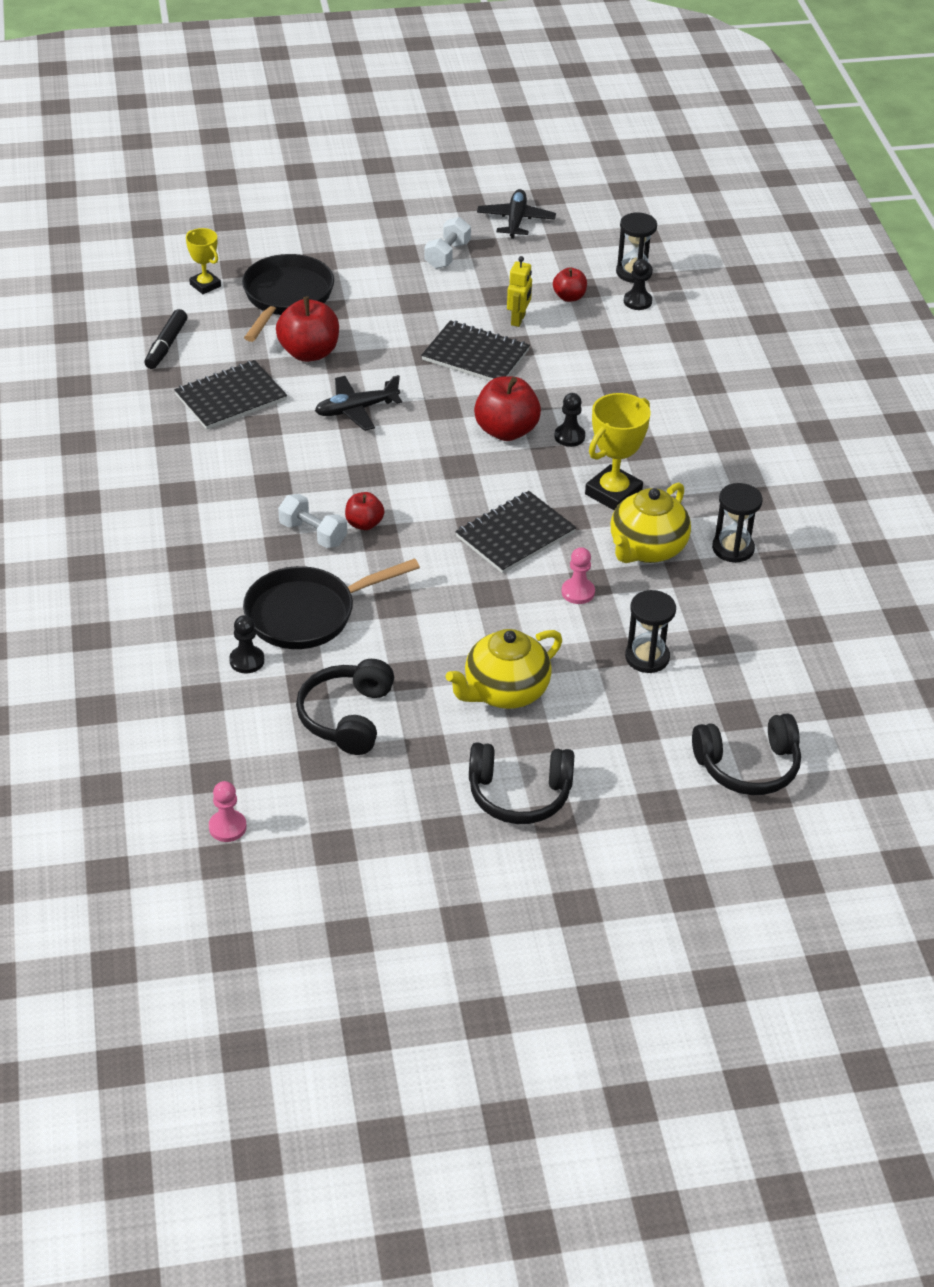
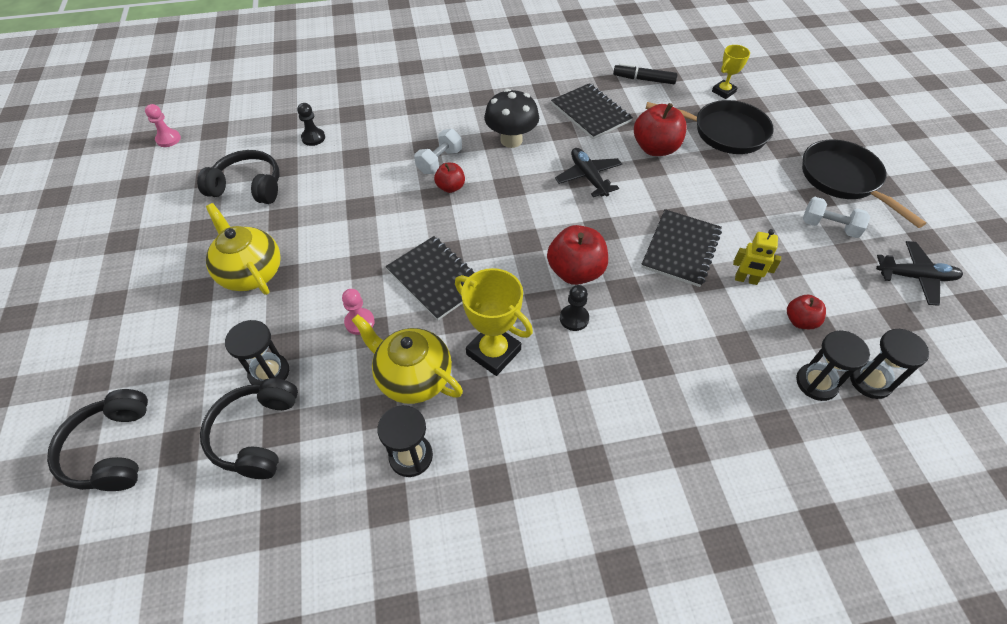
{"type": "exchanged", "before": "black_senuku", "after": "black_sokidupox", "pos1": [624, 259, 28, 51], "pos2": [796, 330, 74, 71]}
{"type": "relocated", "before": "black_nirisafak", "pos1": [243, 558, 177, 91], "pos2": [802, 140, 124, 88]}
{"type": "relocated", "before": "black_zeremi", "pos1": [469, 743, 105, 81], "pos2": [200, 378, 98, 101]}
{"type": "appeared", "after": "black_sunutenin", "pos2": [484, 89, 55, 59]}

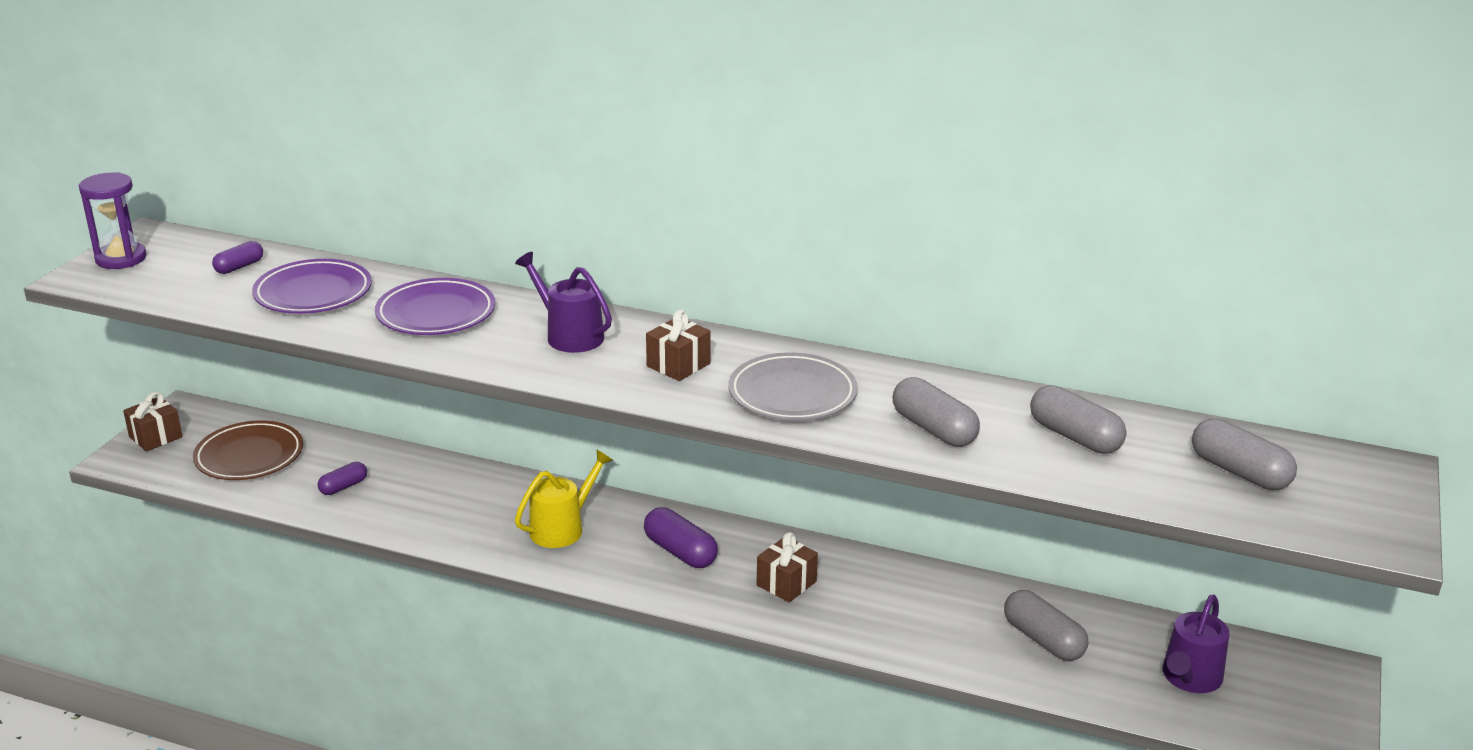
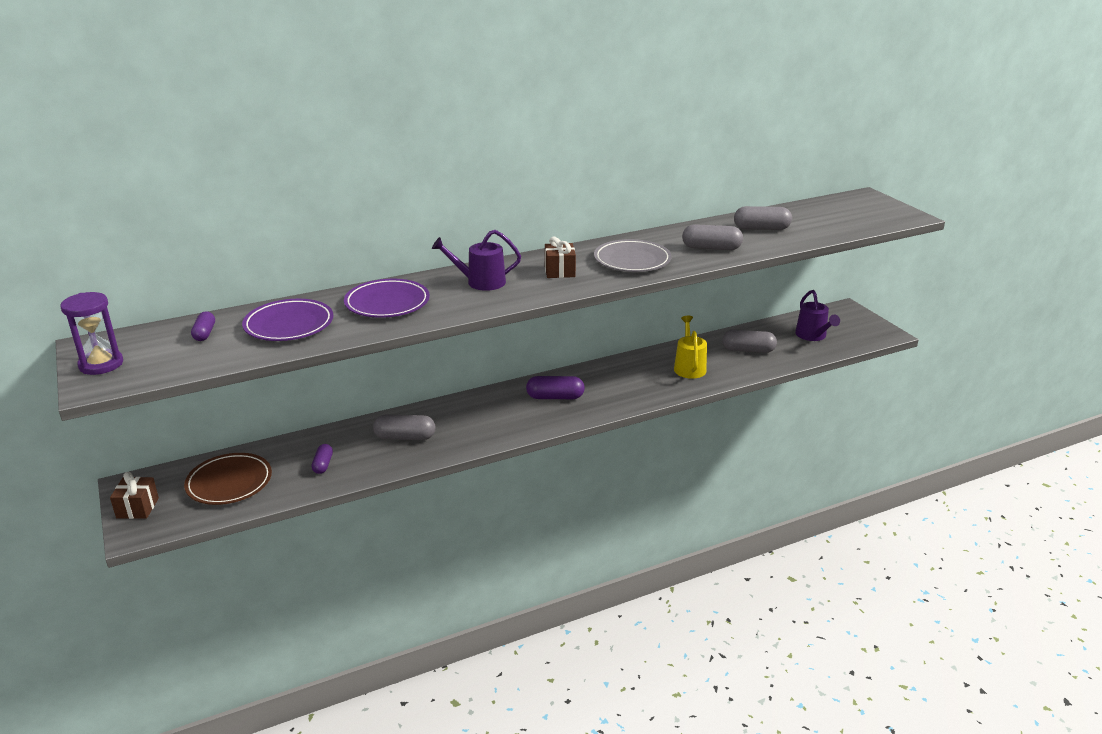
{"type": "relocated", "before": "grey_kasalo", "pos1": [1192, 419, 105, 71], "pos2": [373, 414, 62, 26]}
{"type": "relocated", "before": "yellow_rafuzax", "pos1": [515, 450, 98, 98], "pos2": [674, 316, 33, 63]}
{"type": "missing", "before": "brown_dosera", "pos1": [757, 532, 61, 70]}

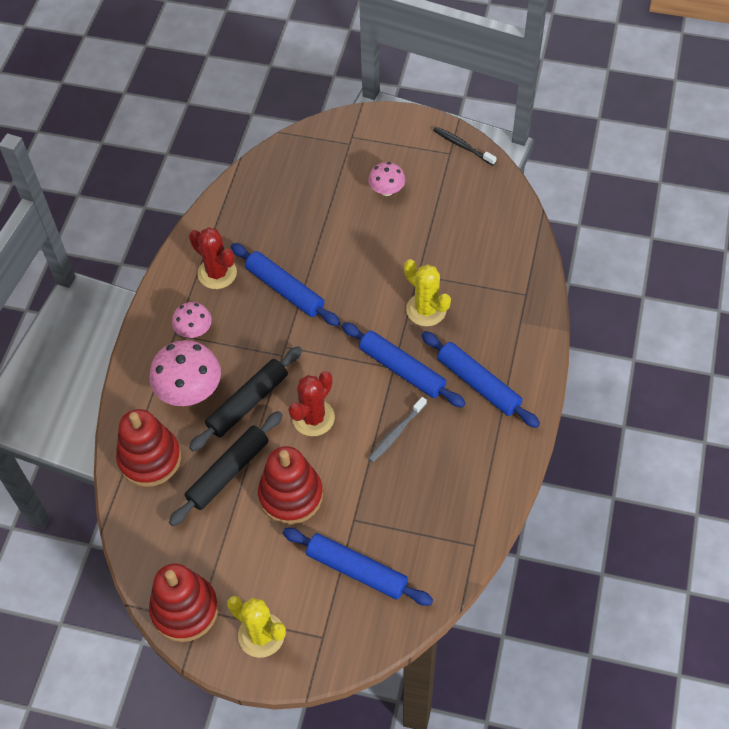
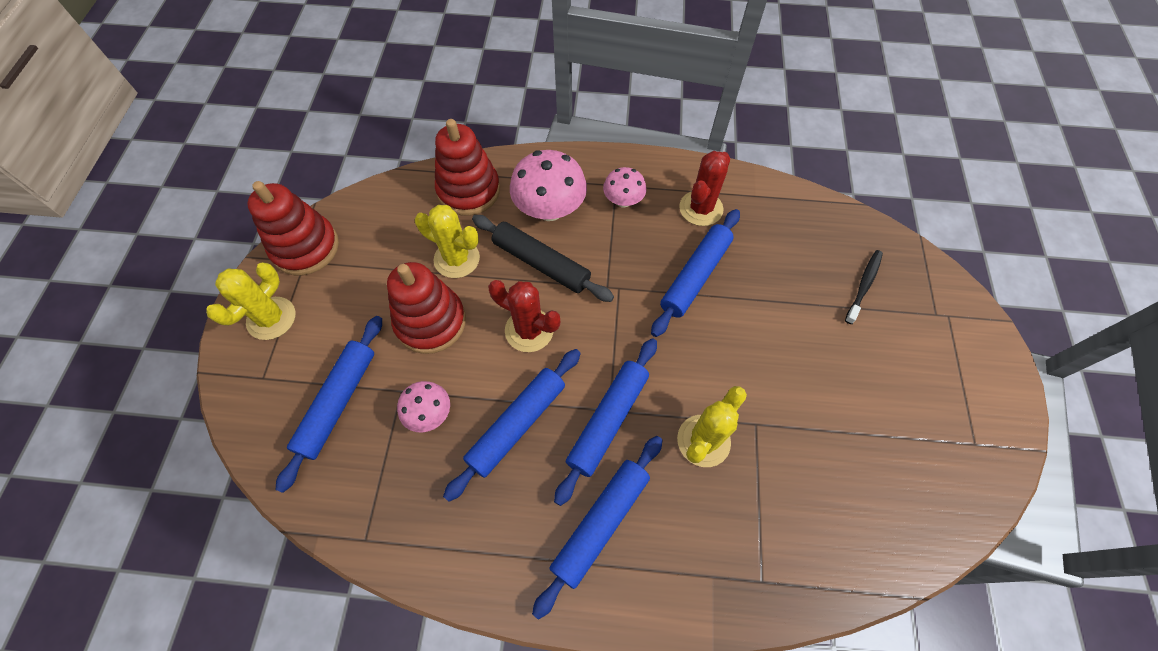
{"type": "relocated", "before": "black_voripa", "pos1": [433, 127, 64, 38], "pos2": [845, 250, 38, 74]}
{"type": "relocated", "before": "pink_sunutenin", "pos1": [368, 162, 37, 34], "pos2": [397, 381, 53, 51]}
{"type": "exchanged", "before": "grey_voripa", "after": "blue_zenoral", "pos1": [368, 397, 59, 65], "pos2": [443, 349, 138, 153]}
{"type": "exchanged", "before": "black_zenoral", "after": "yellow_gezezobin", "pos1": [169, 411, 114, 115], "pos2": [415, 205, 65, 73]}

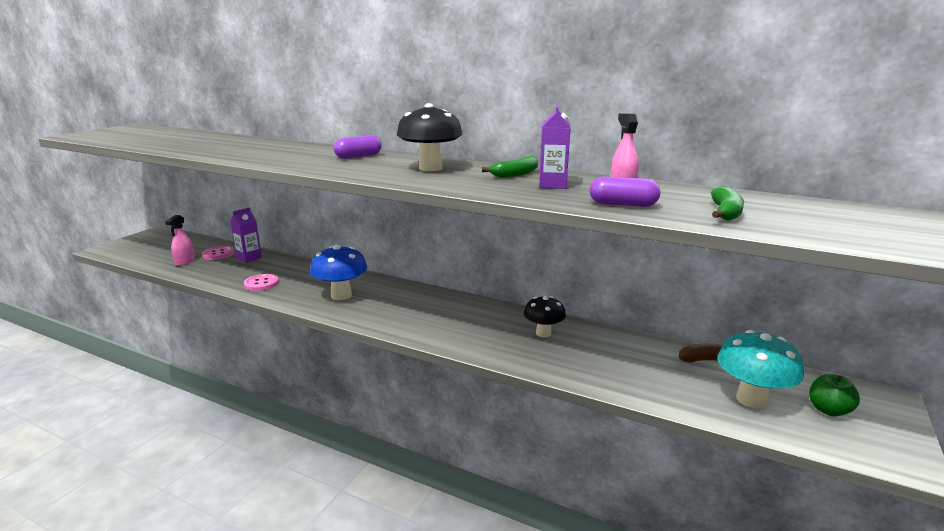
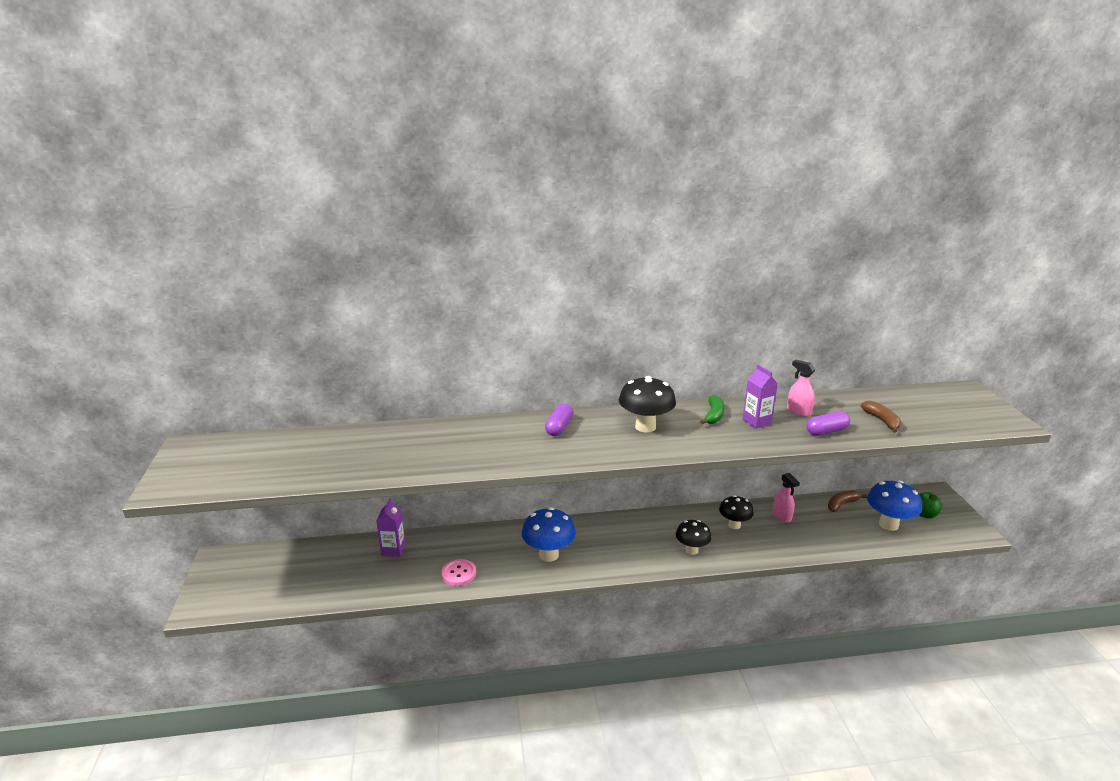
{"type": "colour", "before": "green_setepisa", "after": "brown_setepisa", "pos1": [711, 186, 33, 35], "pos2": [861, 401, 40, 32]}
{"type": "relocated", "before": "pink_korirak", "pos1": [165, 215, 30, 51], "pos2": [772, 473, 28, 49]}
{"type": "missing", "before": "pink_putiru", "pos1": [202, 246, 32, 14]}
{"type": "colour", "before": "turquoise_sunutenin", "after": "blue_sunutenin", "pos1": [717, 330, 87, 79], "pos2": [867, 481, 55, 50]}
{"type": "appeared", "after": "black_sunutenin", "pos2": [676, 520, 35, 35]}

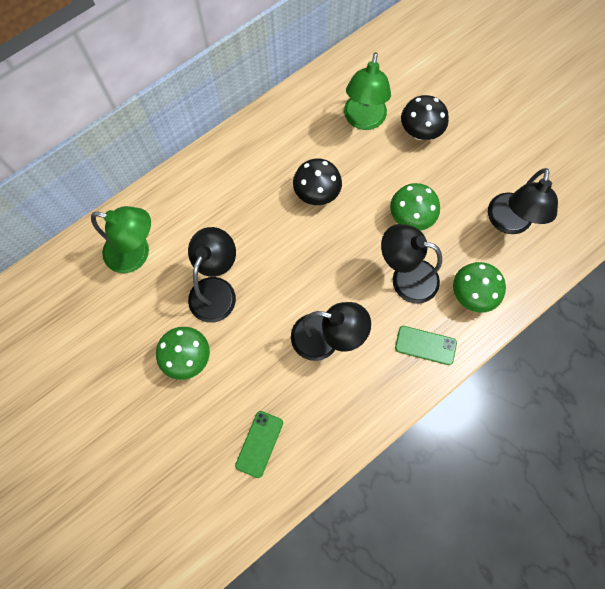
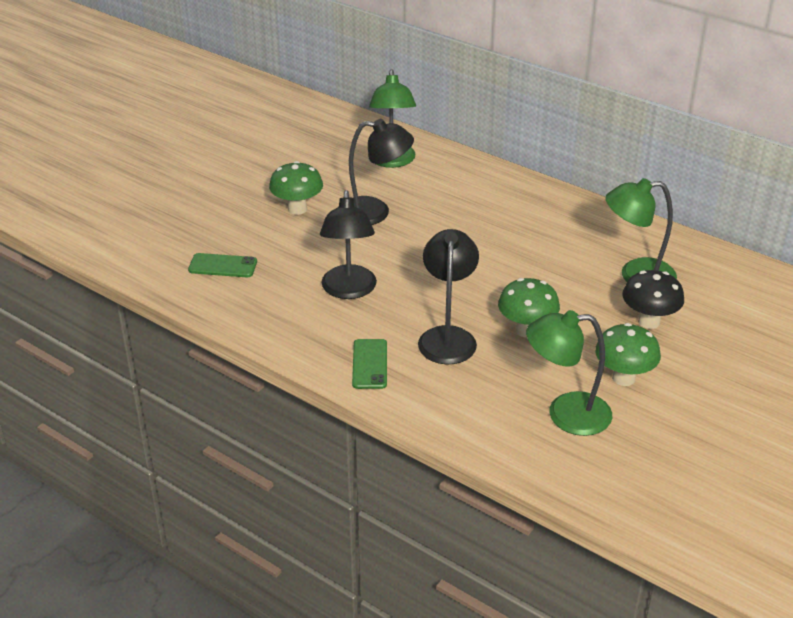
{"type": "missing", "before": "black_sunutenin", "pos1": [293, 158, 49, 47]}
{"type": "colour", "before": "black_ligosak", "after": "green_ligosak", "pos1": [488, 168, 70, 66], "pos2": [526, 310, 86, 126]}
{"type": "relocated", "before": "green_sunutenin", "pos1": [453, 262, 53, 51], "pos2": [595, 323, 66, 63]}

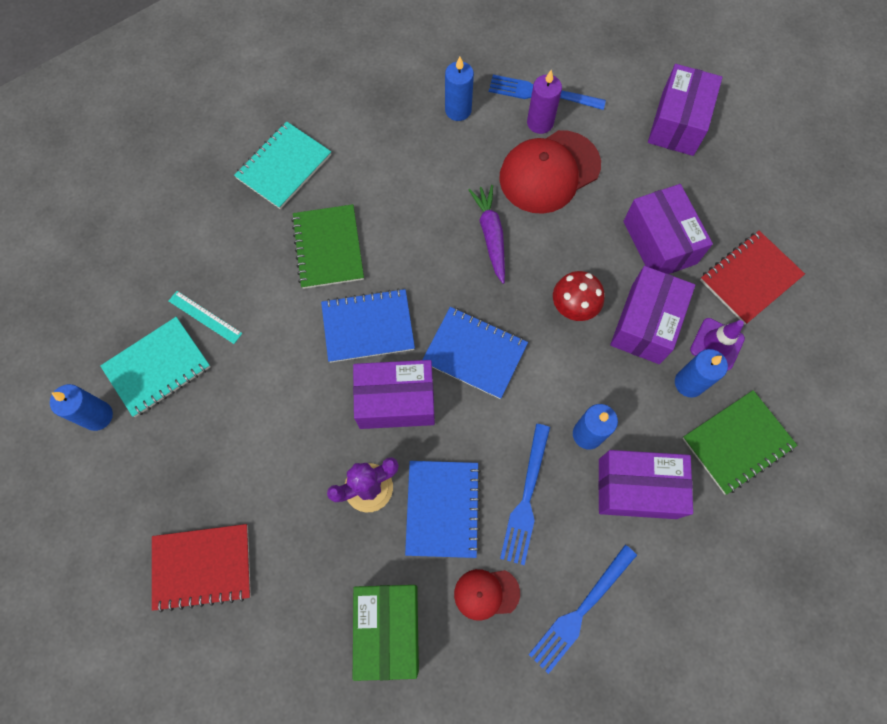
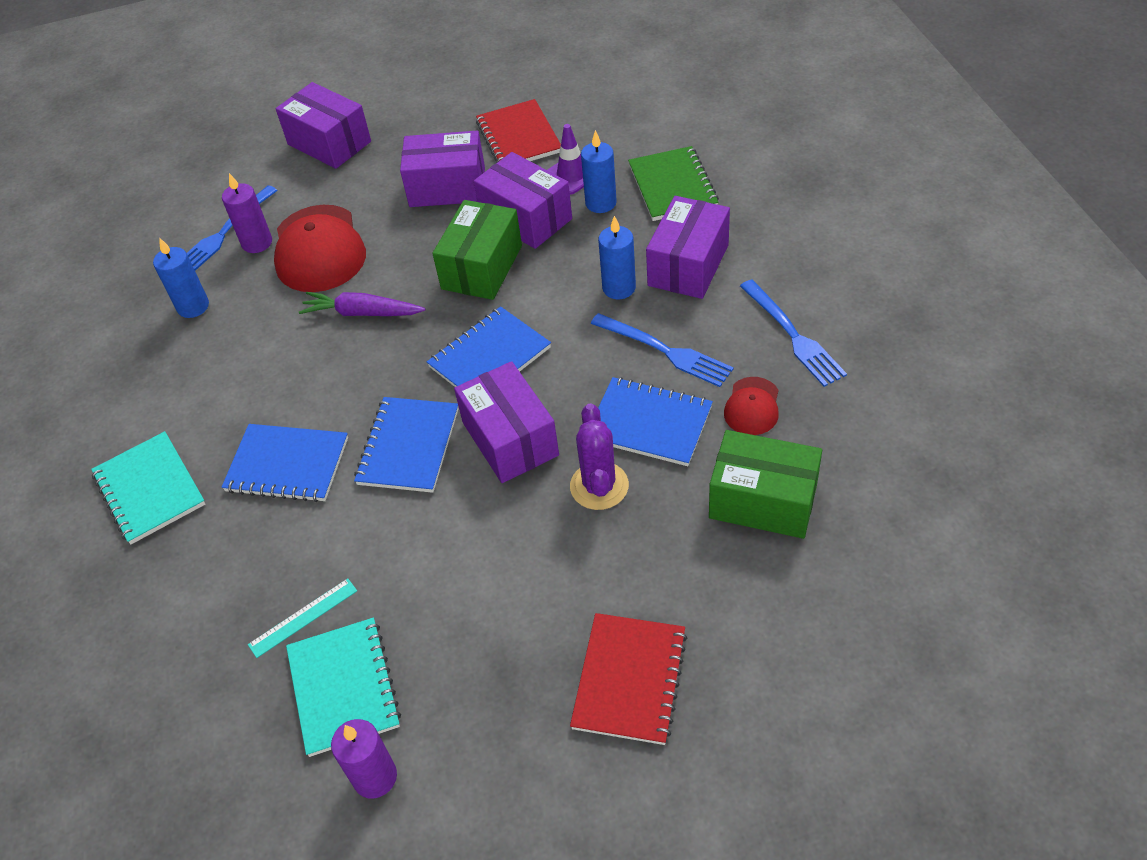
{"type": "colour", "before": "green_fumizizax", "after": "blue_fumizizax", "pos1": [291, 204, 73, 85], "pos2": [222, 424, 126, 78]}
{"type": "exchanged", "before": "red_sunutenin", "after": "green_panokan", "pos1": [553, 271, 51, 50], "pos2": [432, 200, 90, 100]}
{"type": "spun", "before": "purple_panokan", "pos1": [353, 360, 82, 69], "pos2": [454, 361, 105, 122], "turn": -45}
{"type": "colour", "before": "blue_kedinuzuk", "after": "purple_kedinuzuk", "pos1": [50, 384, 63, 47], "pos2": [331, 719, 66, 80]}

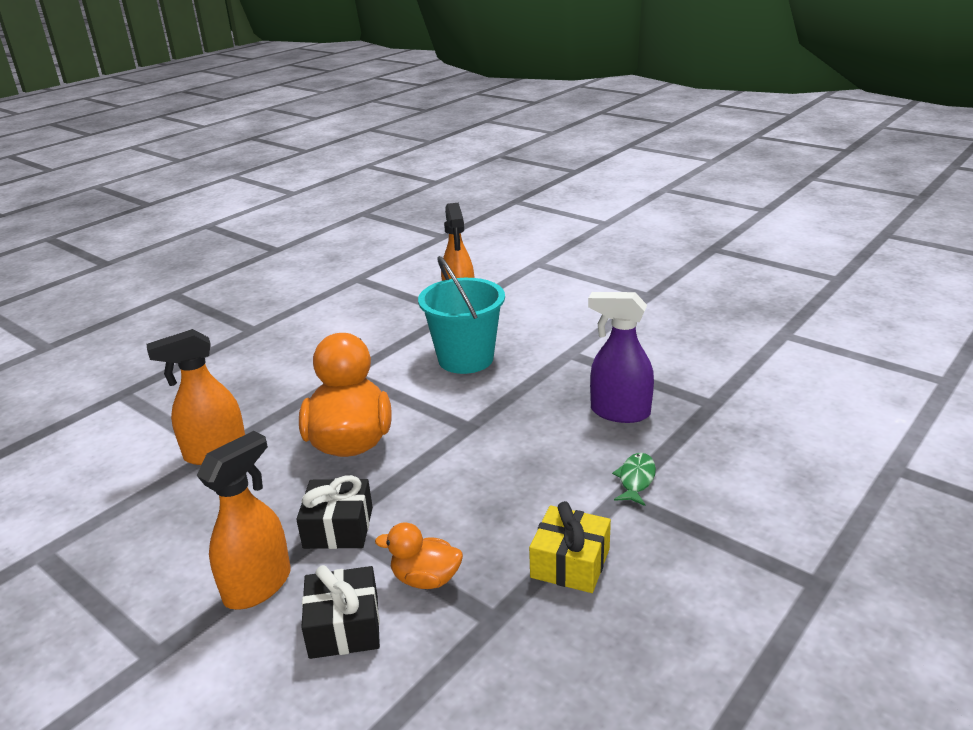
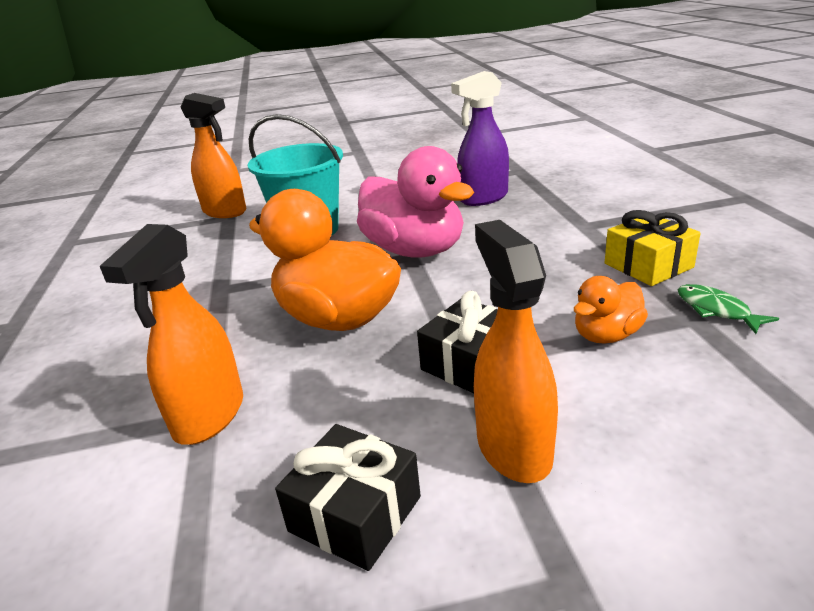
{"type": "relocated", "before": "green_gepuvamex", "pos1": [612, 453, 44, 53], "pos2": [678, 284, 101, 50]}
{"type": "relocated", "before": "black_dosera", "pos1": [301, 565, 79, 94], "pos2": [275, 424, 146, 147]}
{"type": "appeared", "after": "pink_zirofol", "pos2": [357, 146, 117, 112]}

